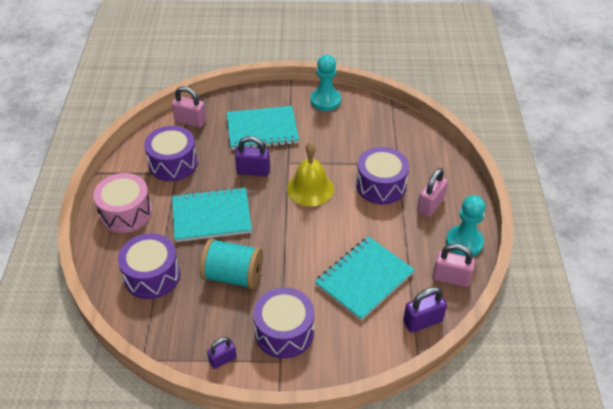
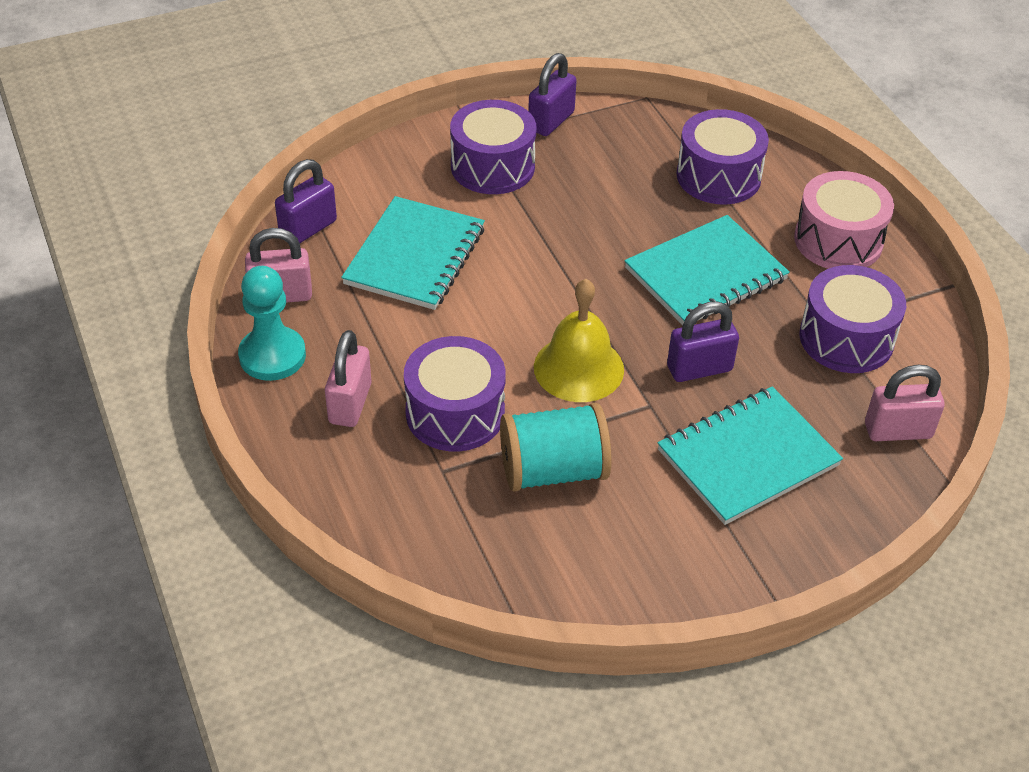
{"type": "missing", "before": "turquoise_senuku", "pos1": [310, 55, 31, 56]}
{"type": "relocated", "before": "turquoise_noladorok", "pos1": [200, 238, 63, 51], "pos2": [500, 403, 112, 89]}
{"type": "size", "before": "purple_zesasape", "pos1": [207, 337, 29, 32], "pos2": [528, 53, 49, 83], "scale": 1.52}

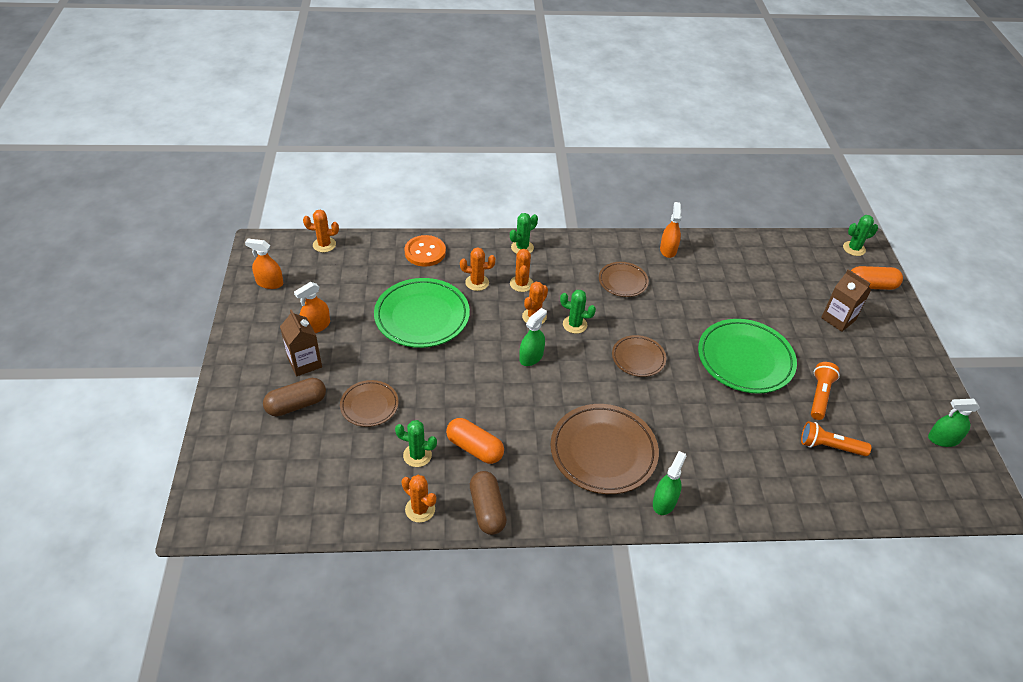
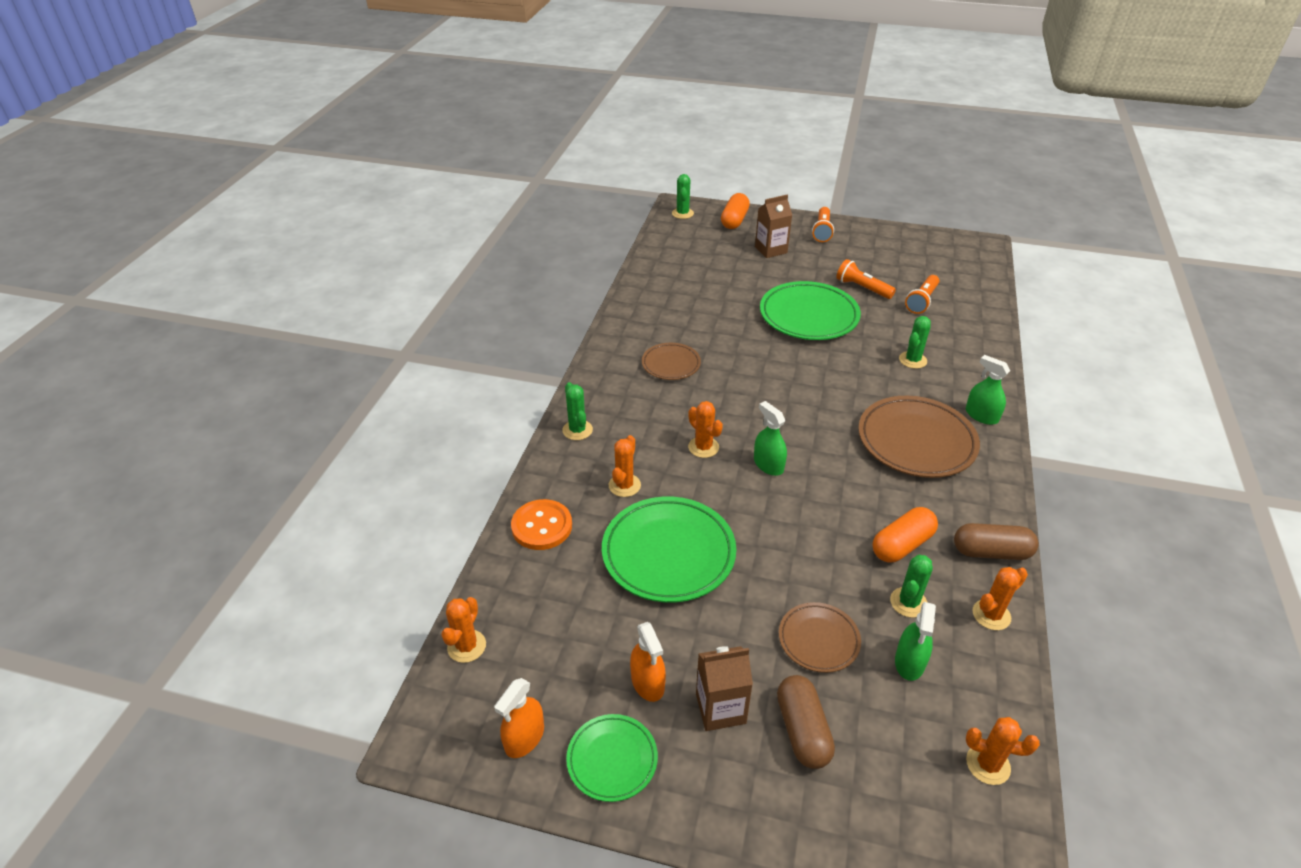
{"type": "missing", "before": "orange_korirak", "pos1": [660, 202, 21, 56]}
{"type": "relocated", "before": "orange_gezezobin", "pos1": [510, 249, 23, 43], "pos2": [966, 717, 74, 68]}
{"type": "relocated", "before": "green_gezezobin", "pos1": [560, 290, 36, 44], "pos2": [899, 316, 32, 53]}
{"type": "missing", "before": "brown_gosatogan", "pos1": [612, 335, 54, 42]}
{"type": "relocated", "before": "green_korirak", "pos1": [928, 399, 52, 48], "pos2": [895, 602, 41, 79]}
{"type": "appeared", "after": "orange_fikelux", "pos2": [812, 207, 22, 35]}
{"type": "appeared", "after": "green_gosatogan", "pos2": [566, 714, 92, 88]}

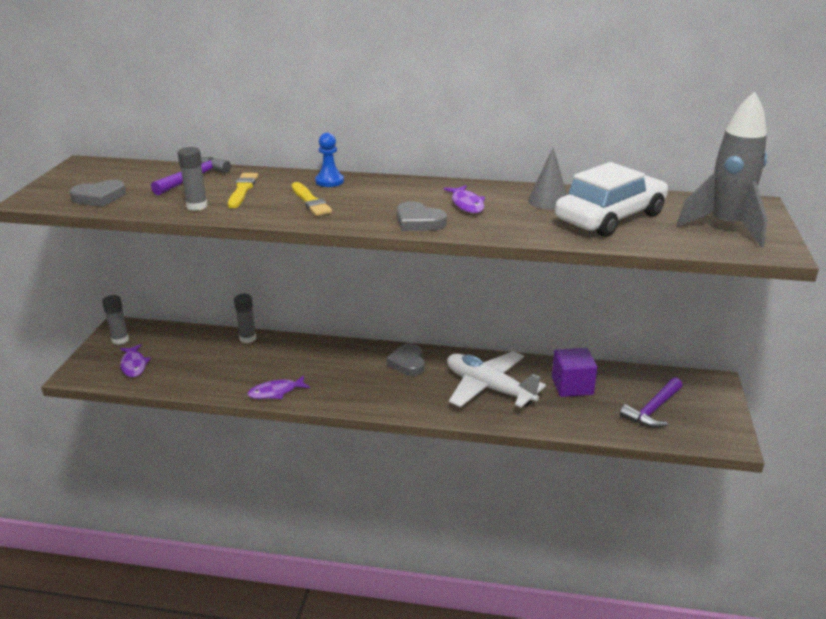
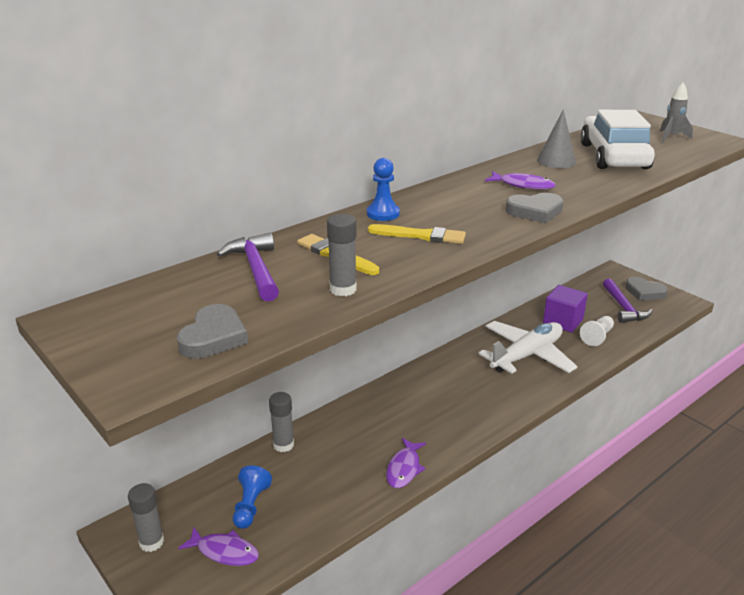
{"type": "size", "before": "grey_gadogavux", "pos1": [677, 91, 91, 156], "pos2": [660, 83, 33, 59], "scale": 0.5}
{"type": "relocated", "before": "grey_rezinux", "pos1": [386, 343, 39, 33], "pos2": [625, 277, 43, 24]}
{"type": "spun", "before": "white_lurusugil", "pos1": [447, 351, 99, 57], "pos2": [478, 321, 100, 53], "turn": 150}
{"type": "appeared", "after": "white_senuku", "pos2": [580, 316, 34, 30]}
{"type": "appeared", "after": "blue_senuku", "pos2": [233, 465, 39, 64]}

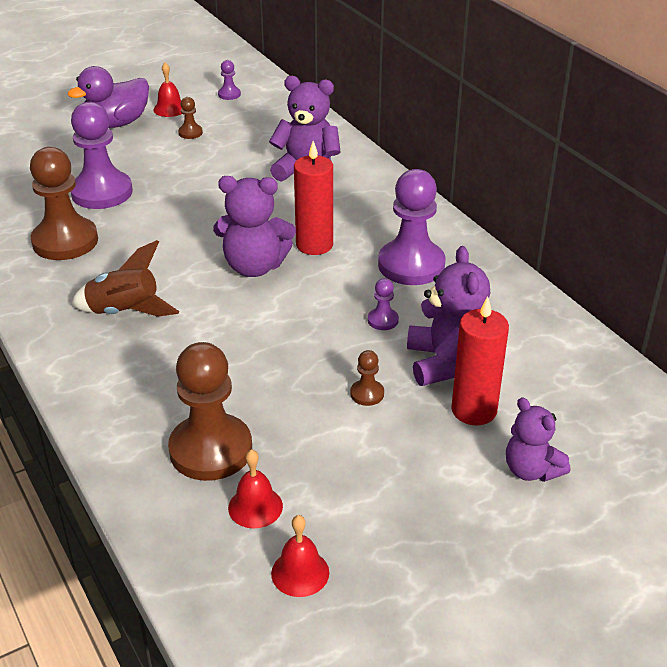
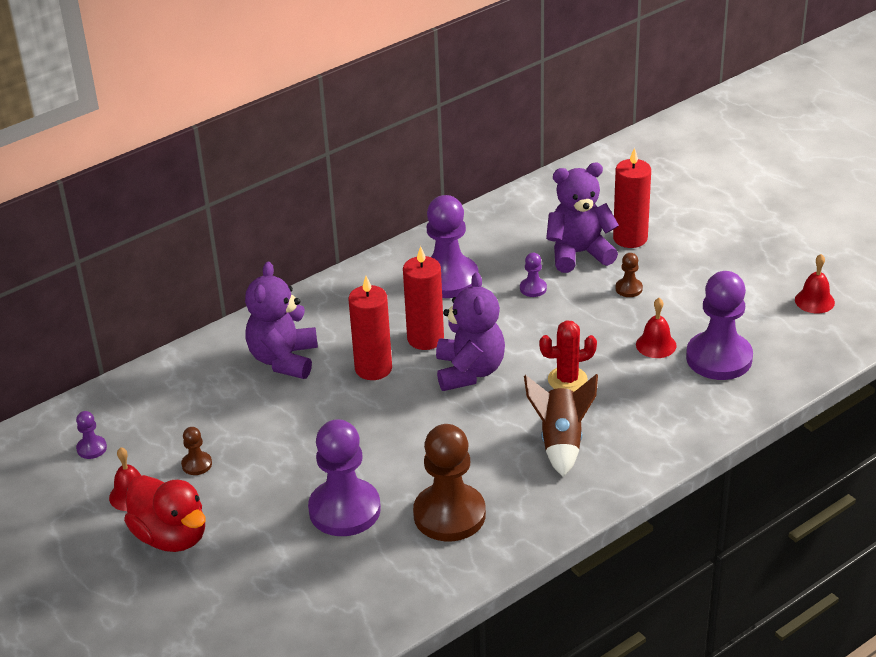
{"type": "colour", "before": "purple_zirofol", "after": "red_zirofol", "pos1": [68, 66, 81, 62], "pos2": [124, 475, 82, 77]}
{"type": "colour", "before": "brown_senuku", "after": "purple_senuku", "pos1": [168, 342, 84, 139], "pos2": [686, 271, 67, 109]}
{"type": "missing", "before": "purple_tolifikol", "pos1": [506, 397, 64, 85]}
{"type": "relocated", "before": "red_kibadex", "pos1": [228, 449, 55, 79], "pos2": [636, 298, 41, 60]}
{"type": "appeared", "after": "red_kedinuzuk", "pos2": [349, 276, 43, 104]}
{"type": "appeared", "after": "red_gezezobin", "pos2": [539, 320, 58, 72]}

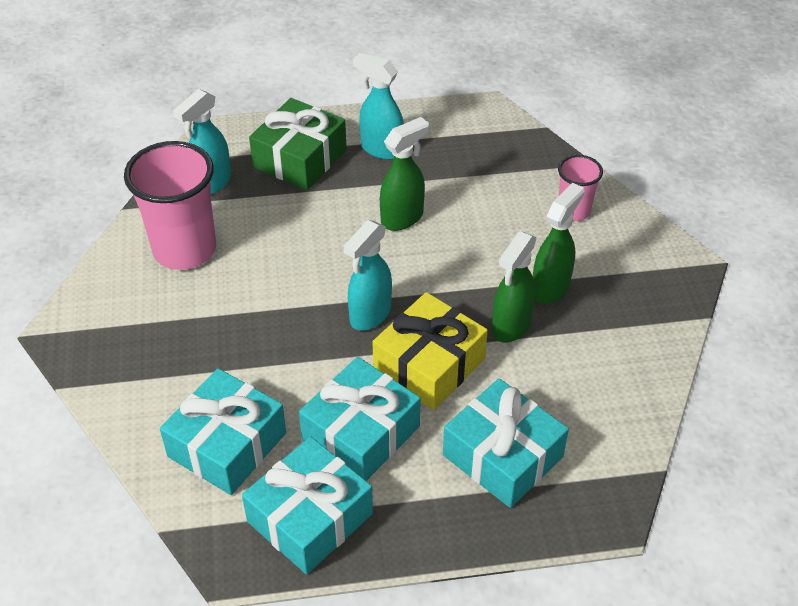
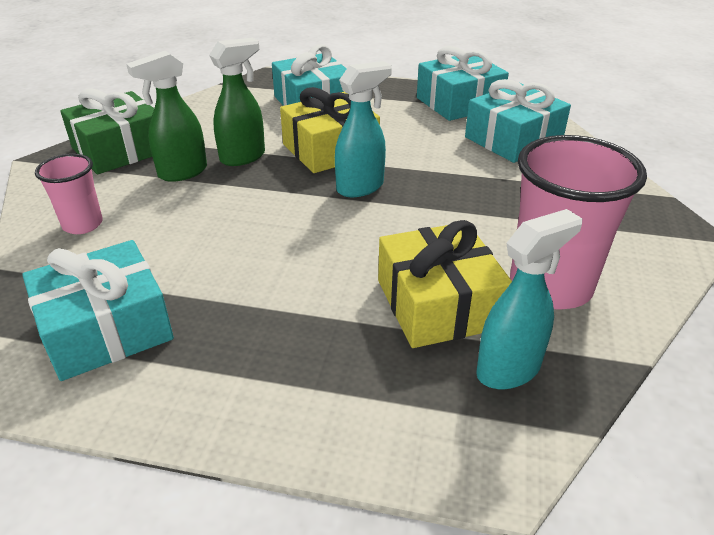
{"type": "missing", "before": "turquoise_korirak", "pos1": [353, 53, 51, 107]}
{"type": "relocated", "before": "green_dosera", "pos1": [249, 98, 98, 92], "pos2": [60, 88, 94, 86]}
{"type": "missing", "before": "green_korirak", "pos1": [380, 117, 49, 114]}
{"type": "relocated", "before": "turquoise_dosera", "pos1": [299, 357, 122, 124], "pos2": [22, 240, 152, 141]}
{"type": "appeared", "after": "yellow_dosera", "pos2": [378, 220, 134, 128]}

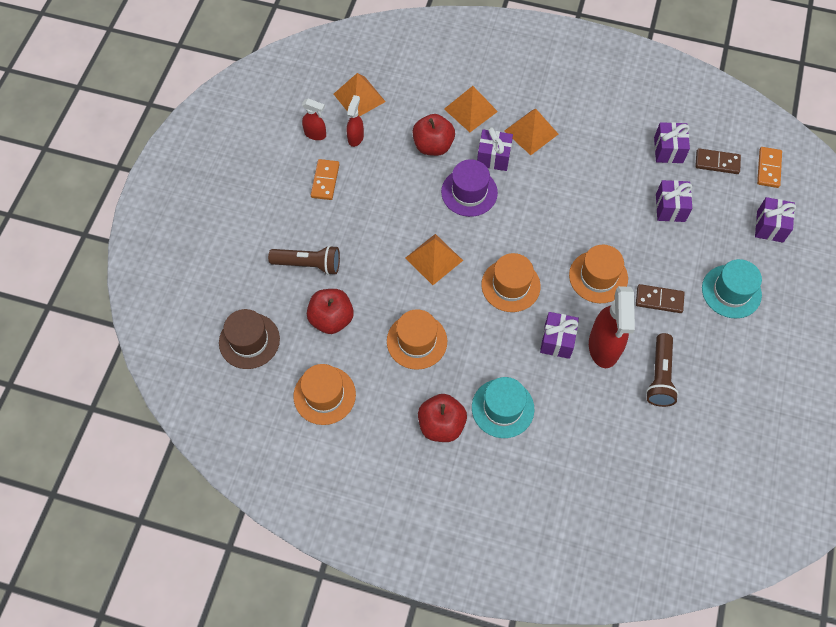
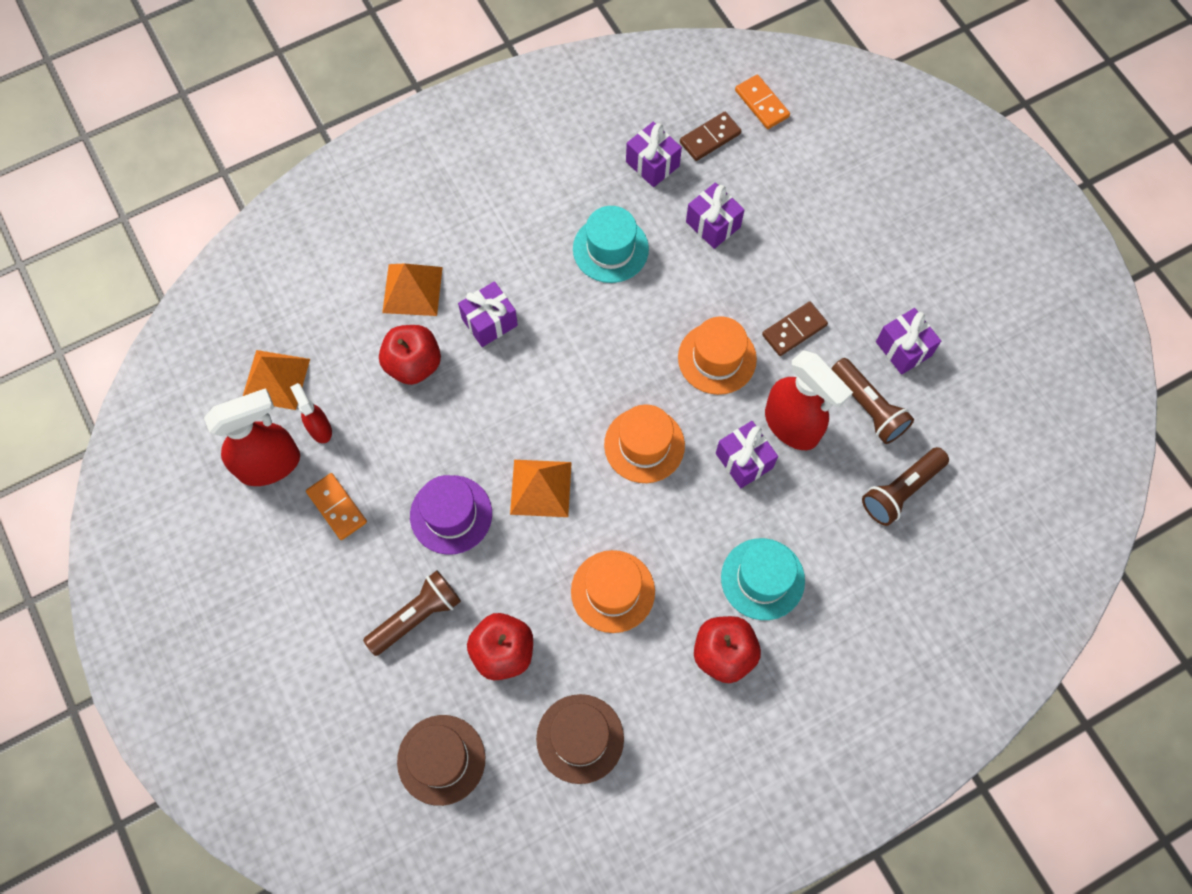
{"type": "size", "before": "red_korirak", "pos1": [302, 98, 24, 42], "pos2": [204, 388, 96, 98], "scale": 1.91}
{"type": "missing", "before": "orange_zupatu", "pos1": [504, 109, 54, 46]}
{"type": "relocated", "before": "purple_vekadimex", "pos1": [441, 159, 57, 58], "pos2": [410, 475, 82, 80]}
{"type": "relocated", "before": "purple_dosera", "pos1": [755, 197, 41, 46], "pos2": [876, 308, 65, 67]}
{"type": "relocated", "before": "turquoise_vekadimex", "pos1": [702, 259, 60, 60], "pos2": [573, 206, 76, 77]}
{"type": "colour", "before": "orange_vekadimex", "after": "brown_vekadimex", "pos1": [293, 364, 63, 61], "pos2": [536, 694, 88, 90]}
{"type": "appeared", "after": "brown_fikelux", "pos2": [862, 447, 87, 79]}

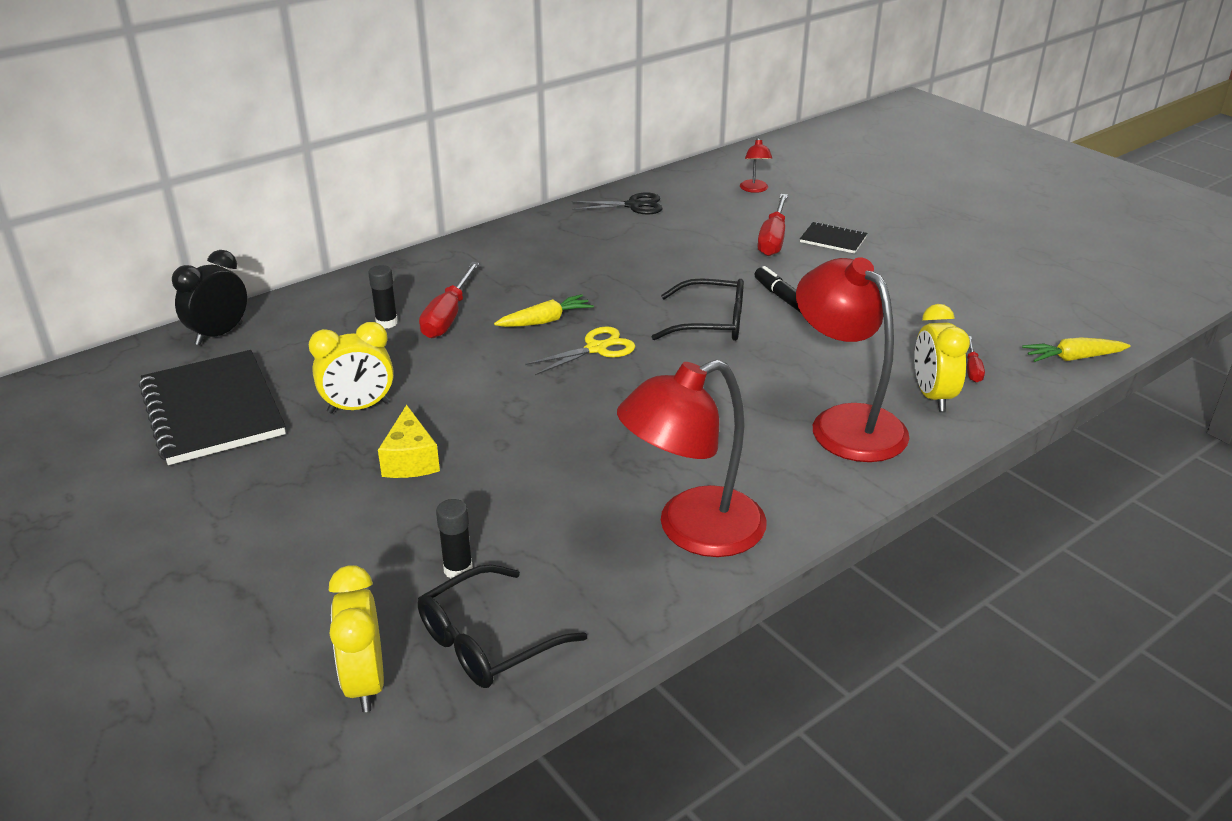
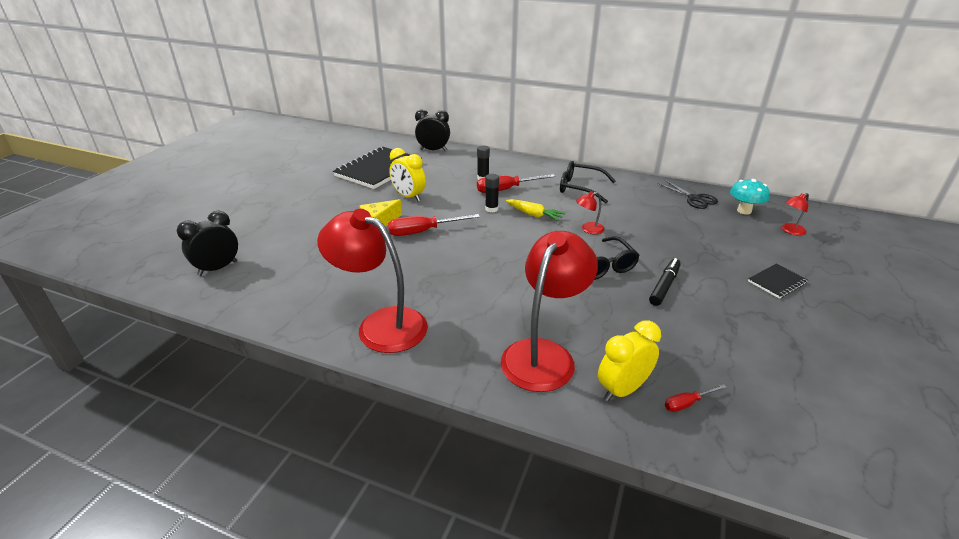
{"type": "relocated", "before": "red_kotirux", "pos1": [757, 194, 31, 62], "pos2": [388, 214, 92, 22]}
{"type": "spun", "before": "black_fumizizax", "pos1": [800, 222, 67, 32], "pos2": [748, 264, 60, 35], "turn": 60}
{"type": "missing", "before": "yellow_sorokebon", "pos1": [525, 326, 111, 49]}
{"type": "missing", "before": "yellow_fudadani", "pos1": [1022, 337, 109, 25]}
{"type": "relocated", "before": "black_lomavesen", "pos1": [436, 499, 37, 79], "pos2": [485, 174, 14, 39]}
{"type": "relocated", "before": "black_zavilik", "pos1": [418, 564, 169, 124], "pos2": [560, 161, 56, 42]}
{"type": "colour", "before": "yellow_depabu", "after": "black_depabu", "pos1": [329, 565, 55, 147], "pos2": [177, 211, 61, 65]}
{"type": "appeared", "after": "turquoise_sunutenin", "pos2": [730, 179, 40, 36]}
{"type": "appeared", "after": "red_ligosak", "pos2": [576, 192, 29, 42]}

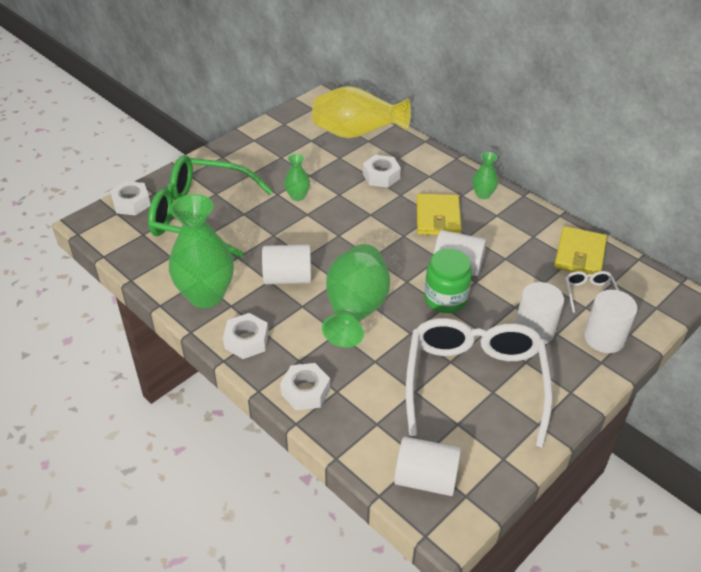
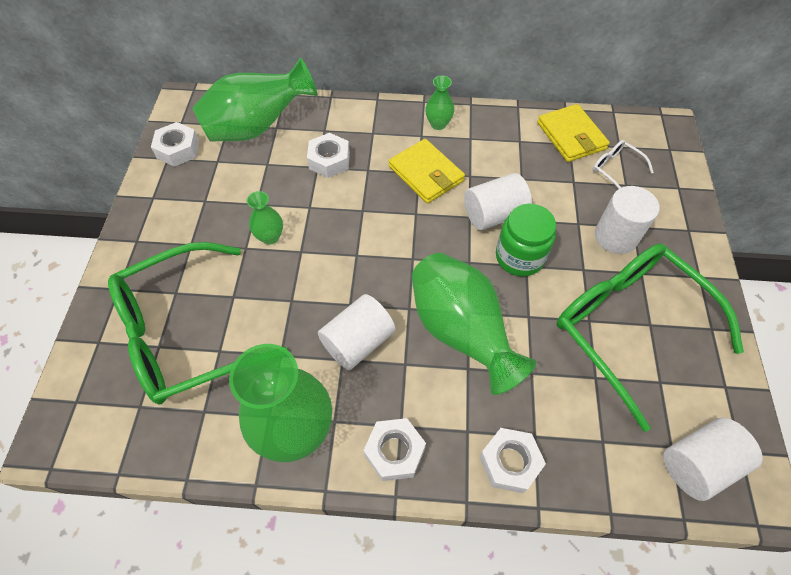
{"type": "colour", "before": "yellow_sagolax", "after": "green_sagolax", "pos1": [312, 86, 99, 52], "pos2": [193, 57, 125, 85]}
{"type": "relocated", "before": "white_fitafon", "pos1": [110, 181, 41, 35], "pos2": [151, 122, 48, 45]}
{"type": "missing", "before": "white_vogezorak", "pos1": [584, 290, 54, 63]}
{"type": "colour", "before": "white_zavilik", "after": "green_zavilik", "pos1": [406, 318, 147, 130], "pos2": [556, 244, 188, 188]}

